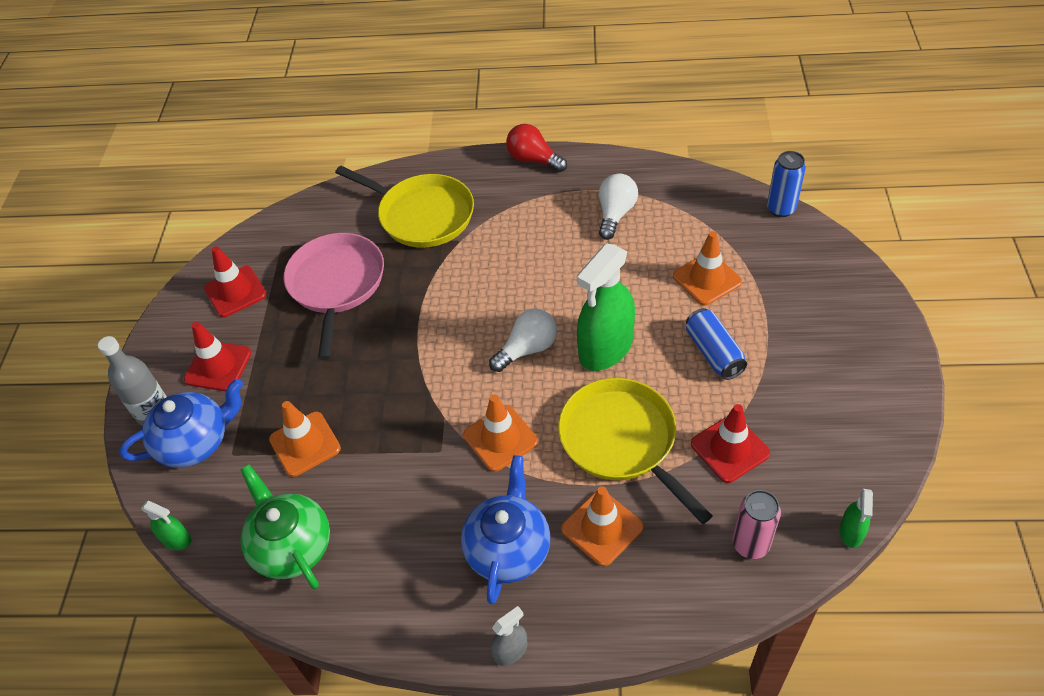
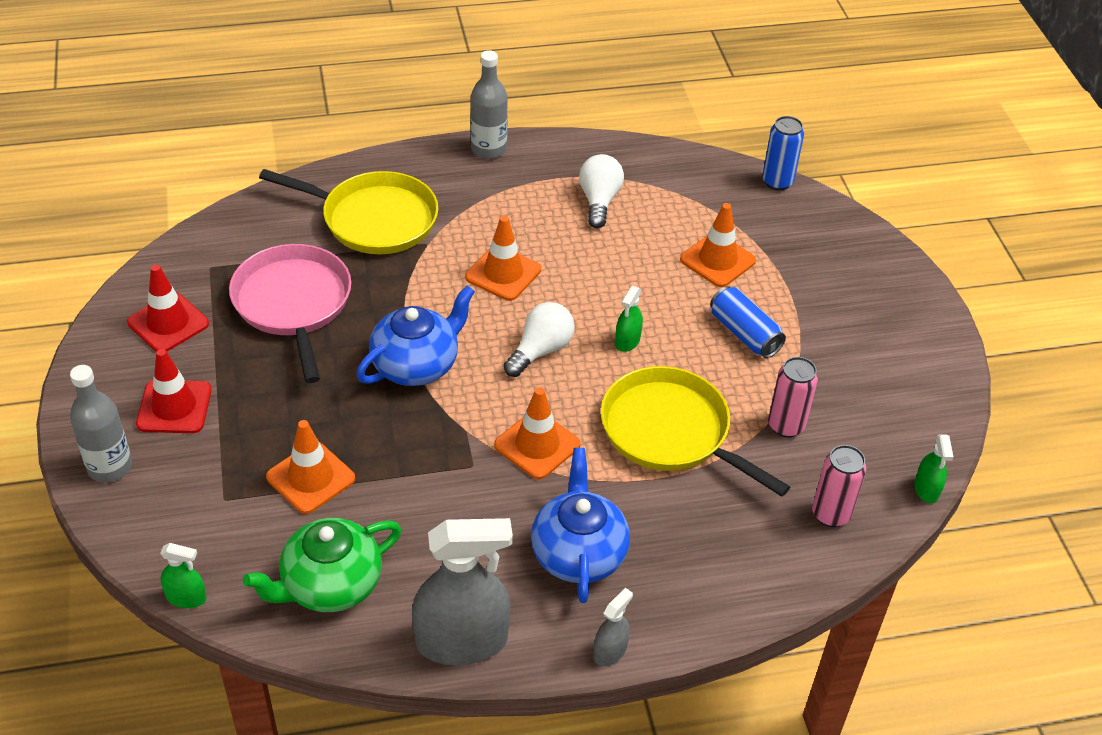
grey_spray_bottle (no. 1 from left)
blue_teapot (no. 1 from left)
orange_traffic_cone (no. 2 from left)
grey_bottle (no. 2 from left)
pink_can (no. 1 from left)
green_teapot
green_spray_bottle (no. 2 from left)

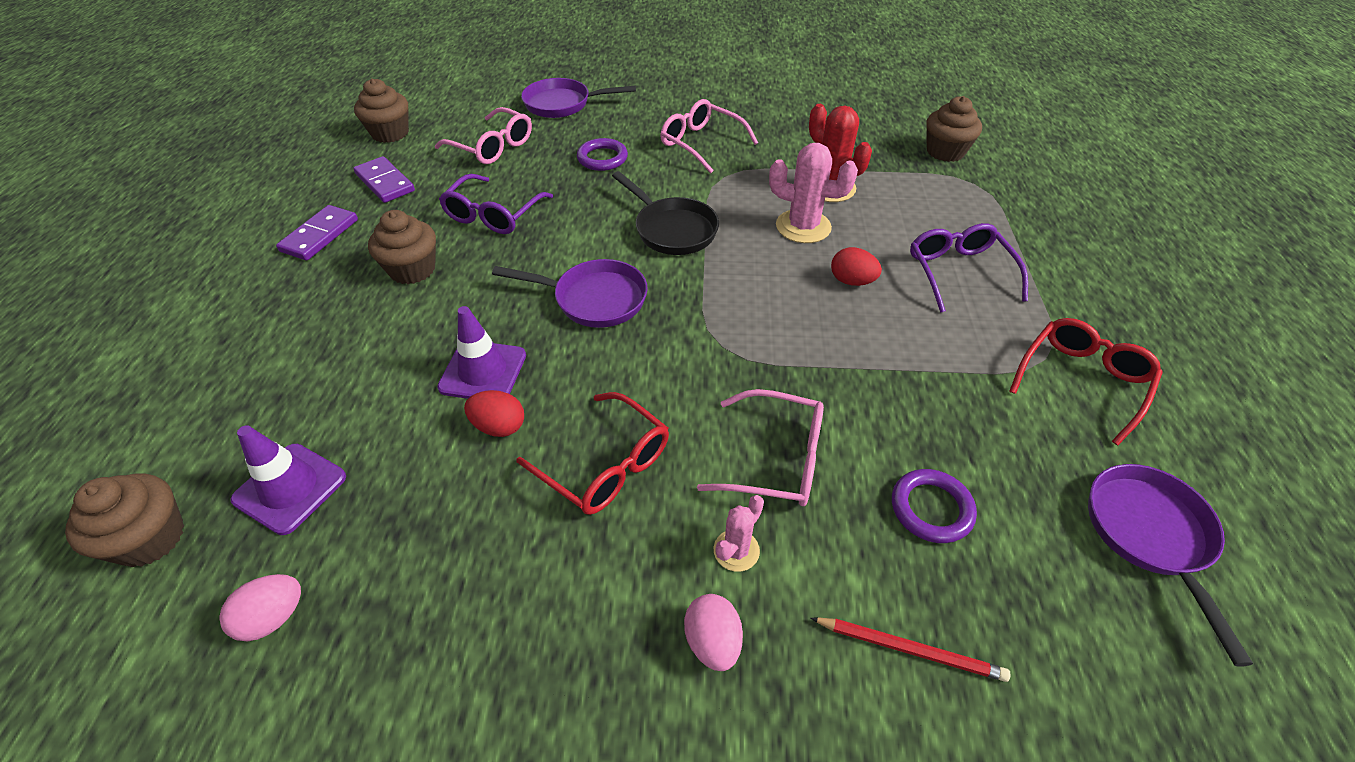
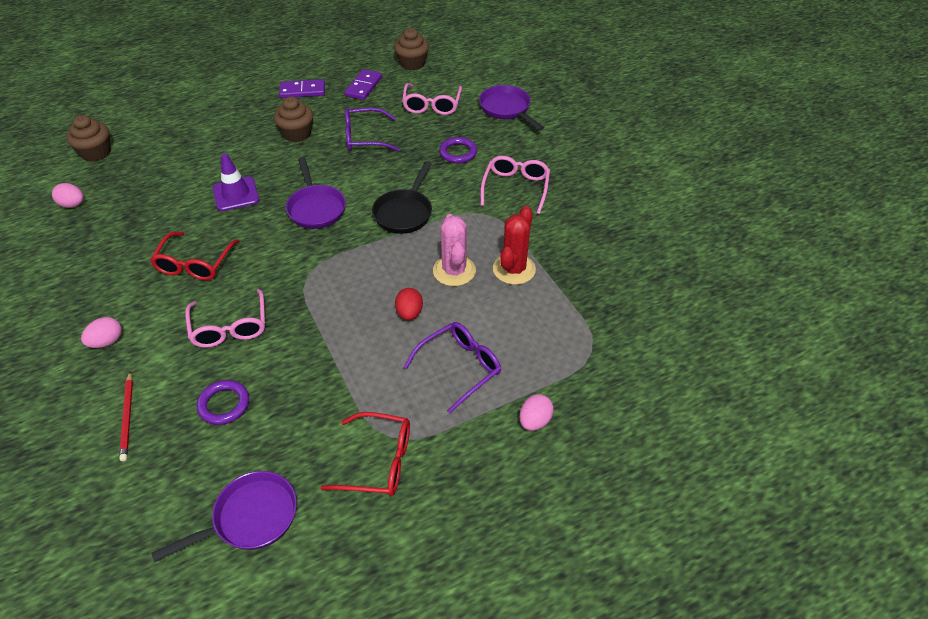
purple_traffic_cone (no. 1 from left in the first image)
red_egg (no. 1 from left in the first image)
pink_cactus (no. 1 from left in the first image)
brown_cupcake (no. 4 from left in the first image)
pink_egg (no. 3 from left)

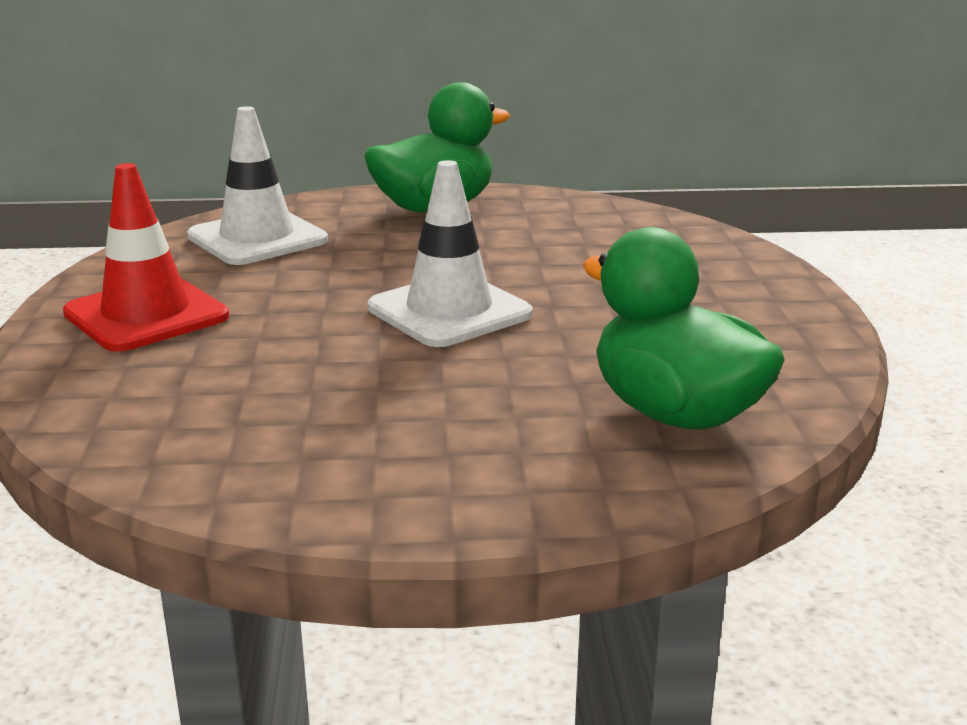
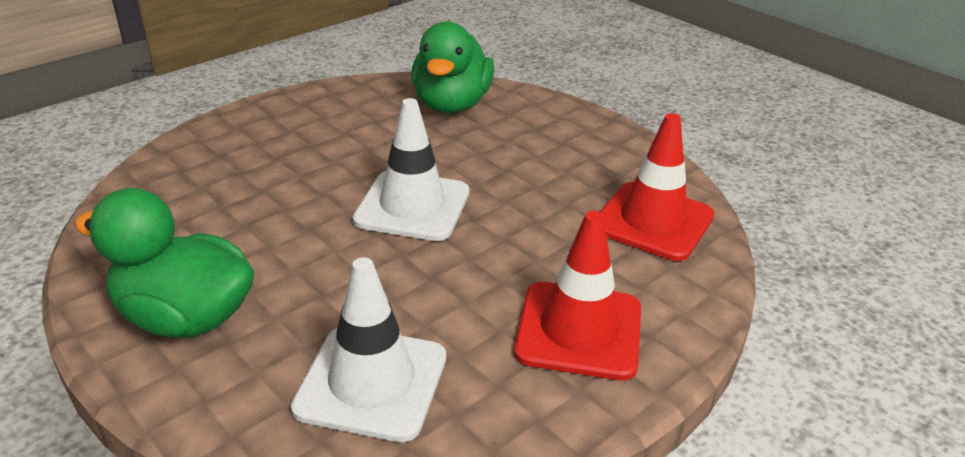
red_traffic_cone (no. 2 from left)

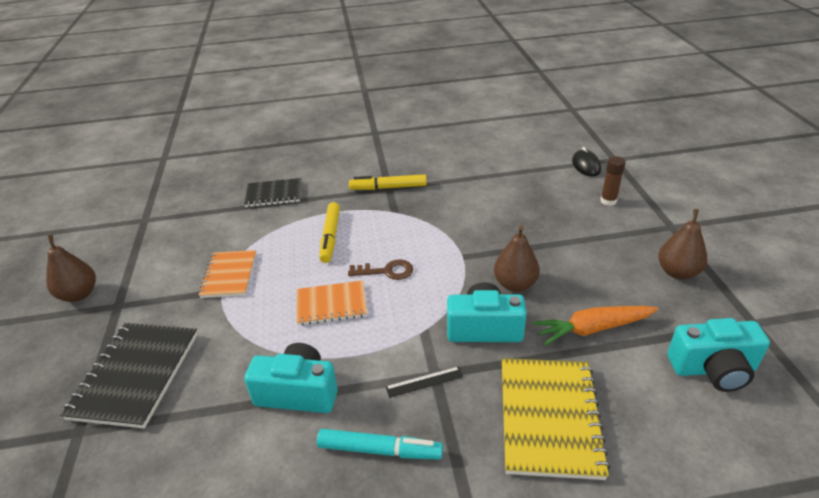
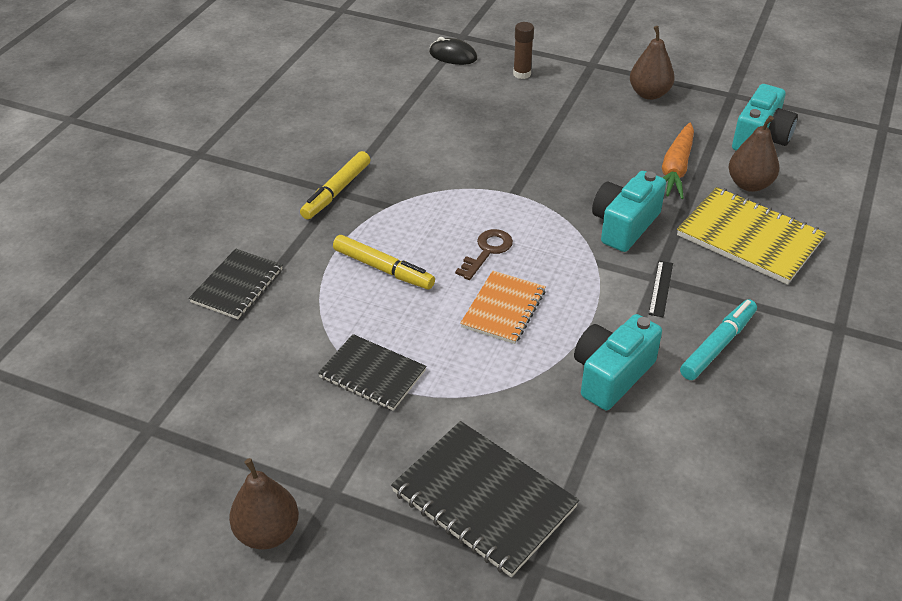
brown_pear (no. 3 from left)
black_notebook (no. 2 from left)

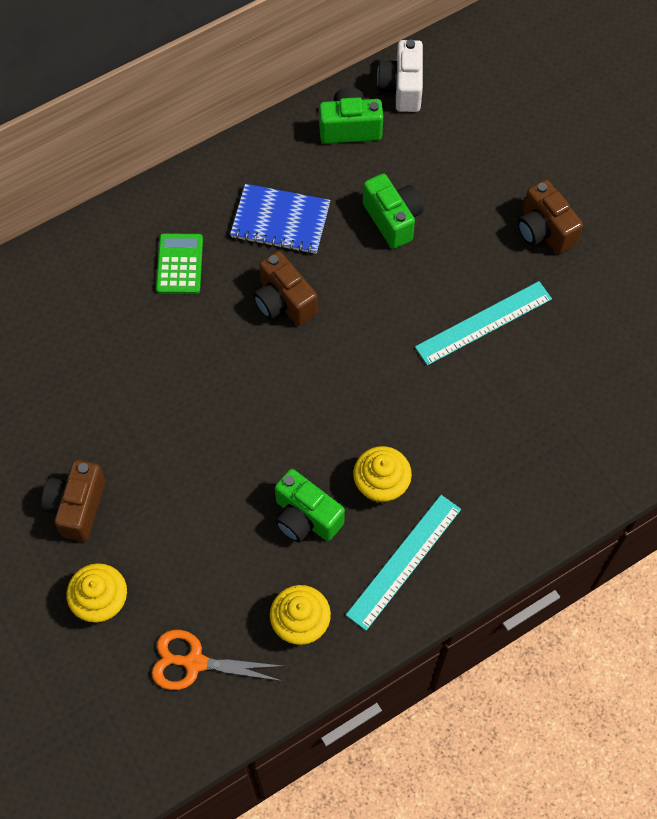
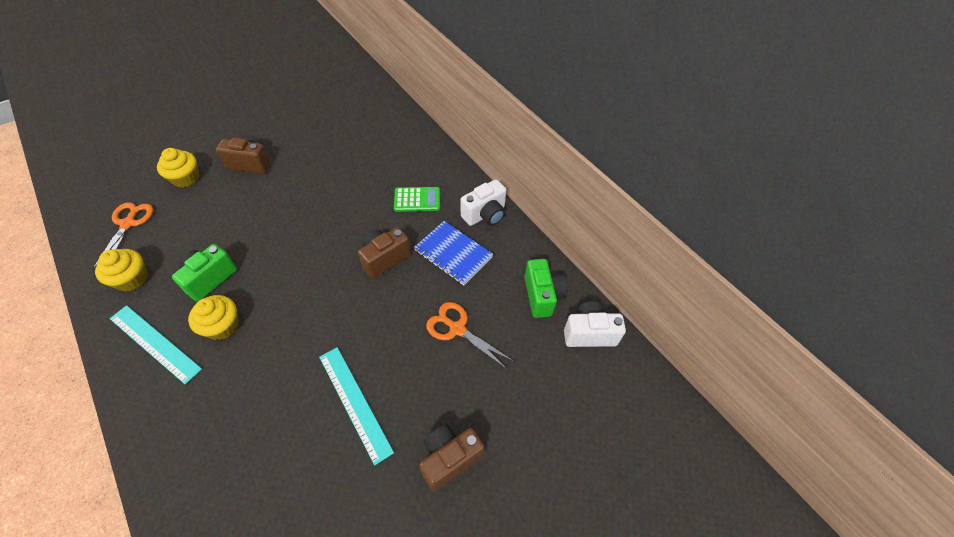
white_camera (no. 1 from left)
orange_scissors (no. 2 from left)
blue_notebook

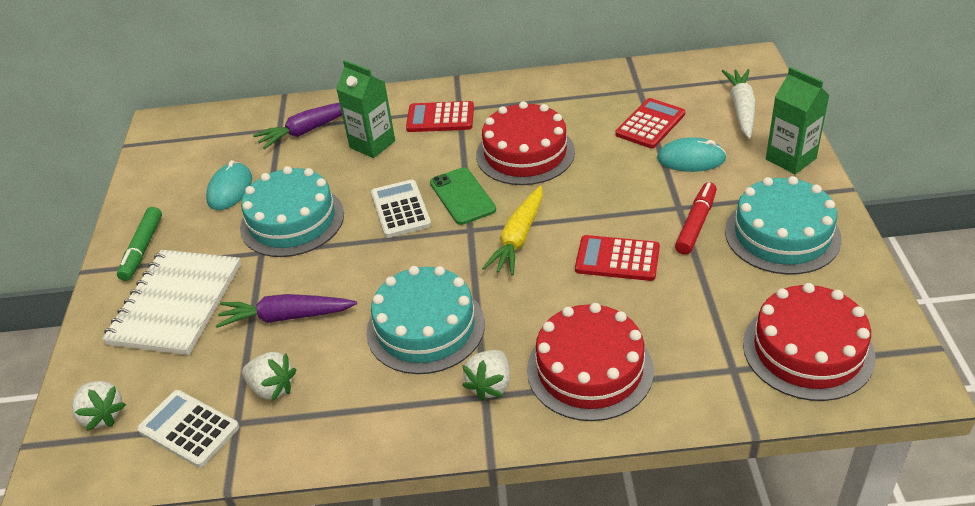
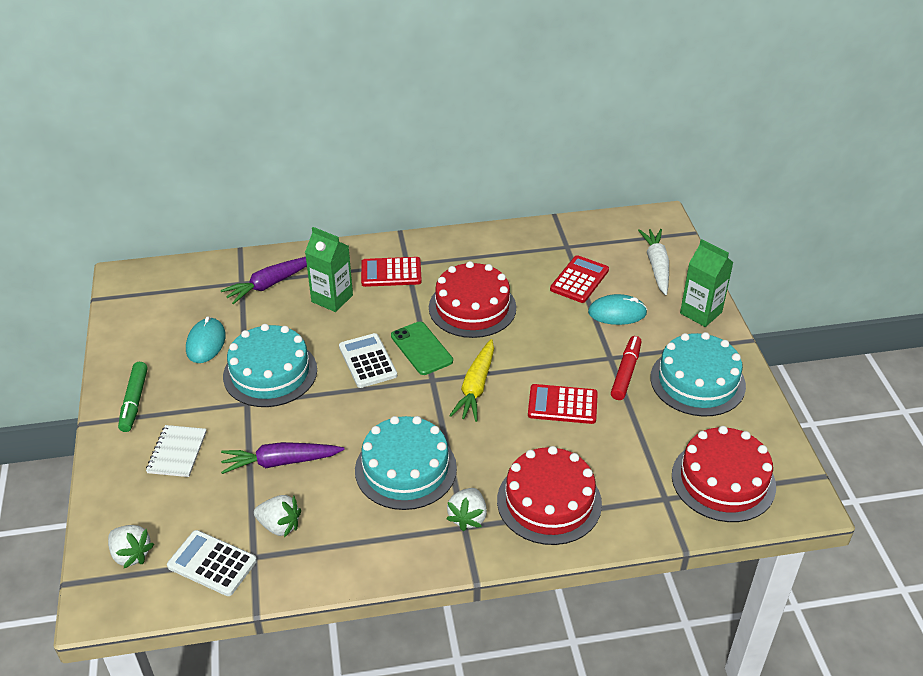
white_notebook

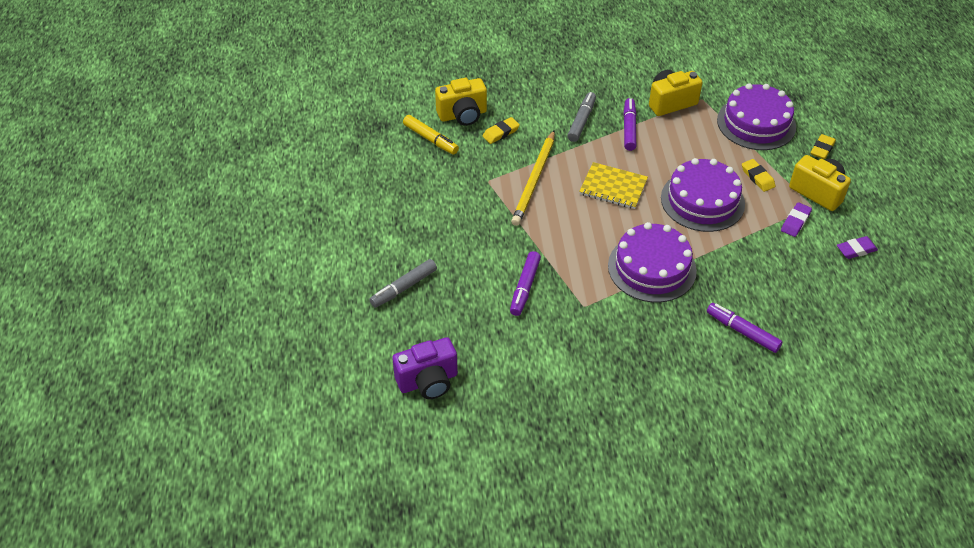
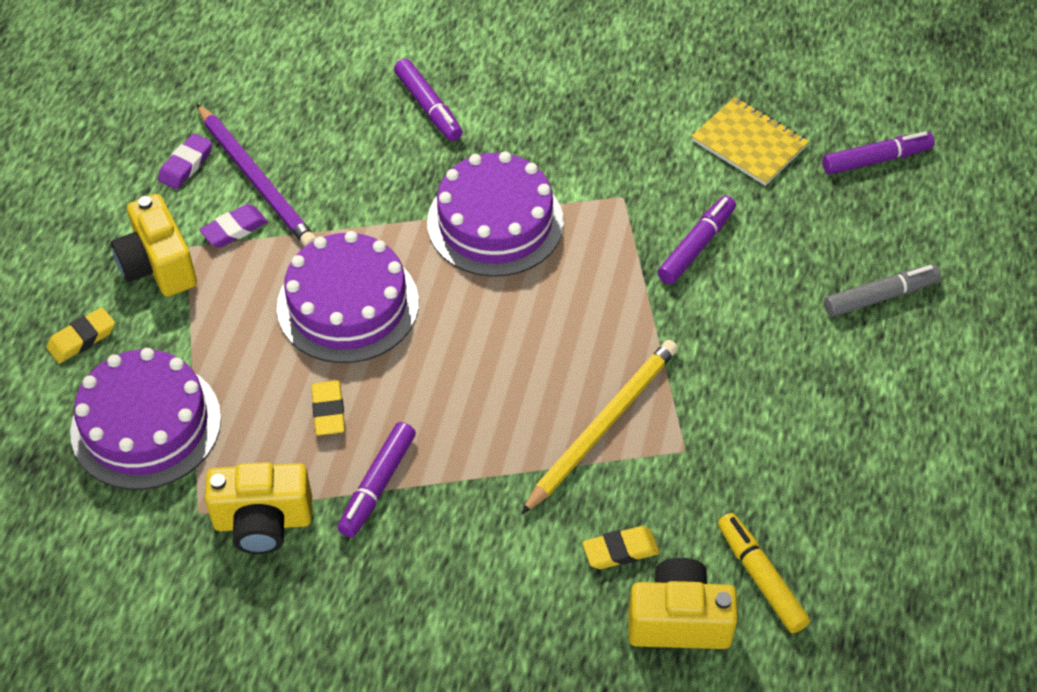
grey_marker (no. 2 from left in the first image)
purple_pencil
yellow_notebook
yellow_eraser (no. 2 from left)
purple_marker (no. 4 from left)
purple_eraser (no. 1 from left)

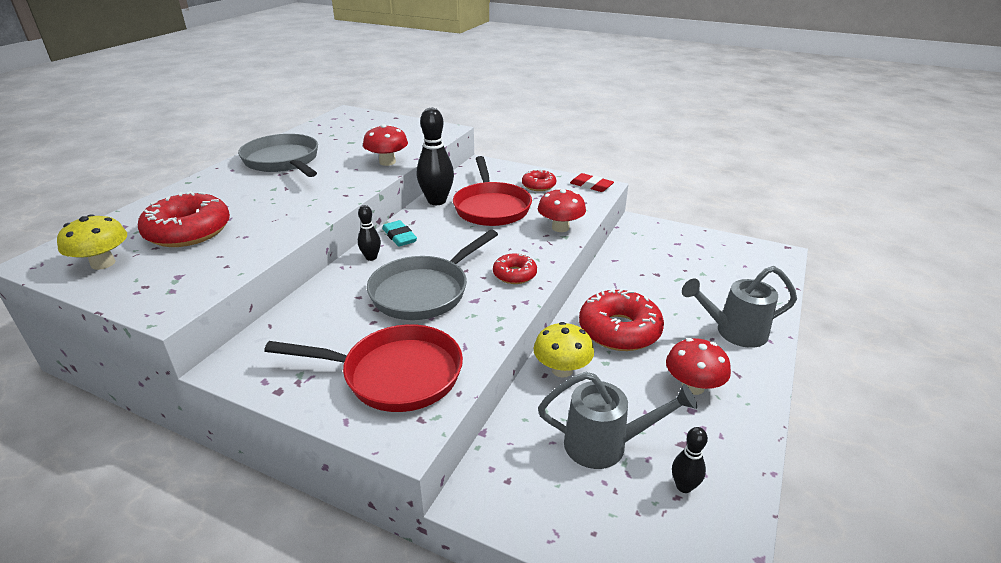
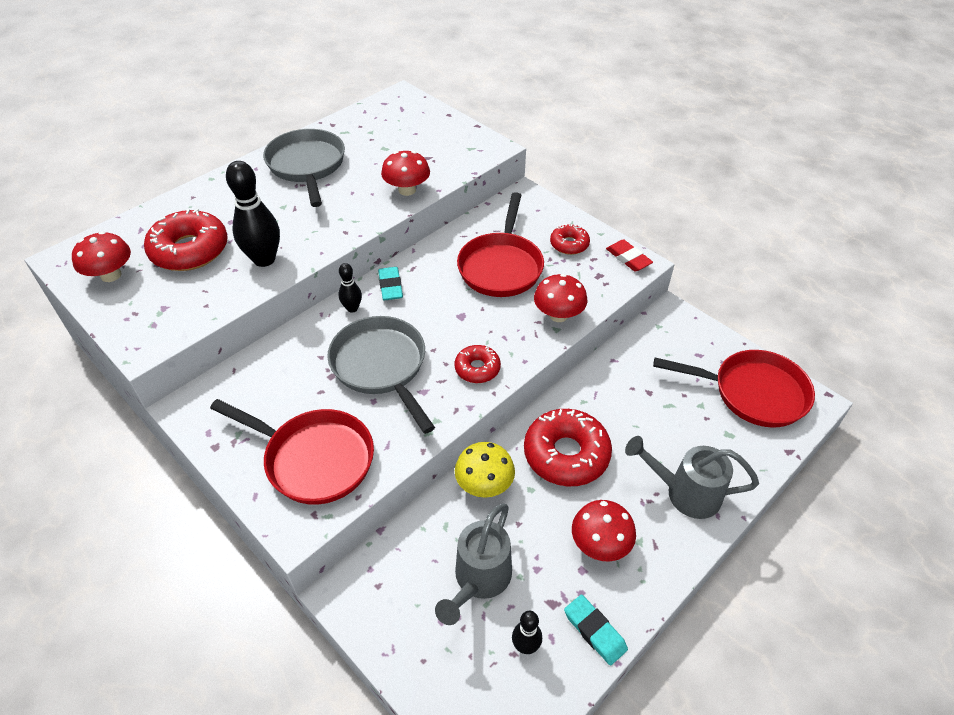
turquoise_eraser (no. 2 from left)
red_pan (no. 3 from left)
black_bowling_pin (no. 1 from left)
red_mushroom (no. 1 from left)
grey_pan (no. 2 from left)
grey_watering_can (no. 1 from left)

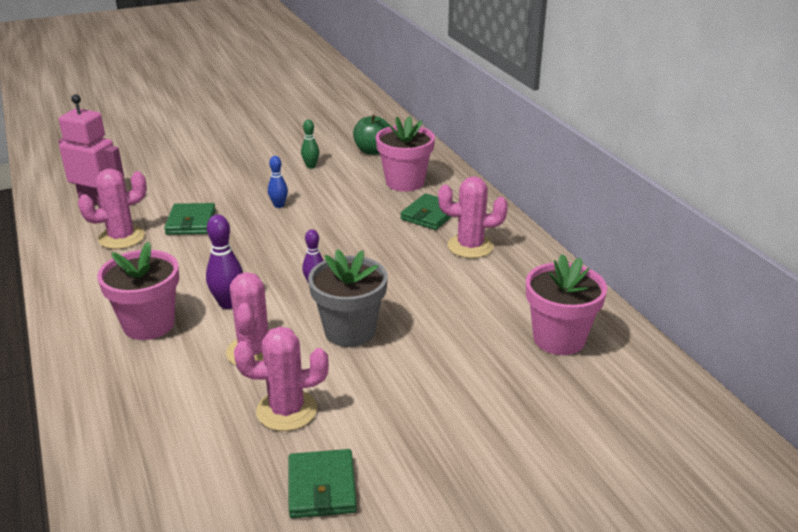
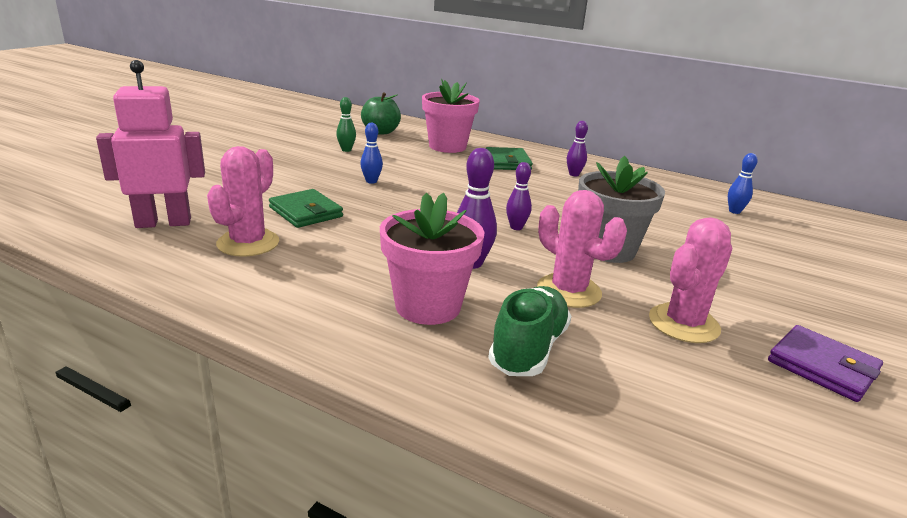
green_shoe
purple_bowling_pin (no. 3 from left)
blue_bowling_pin (no. 2 from left)
purple_wallet

